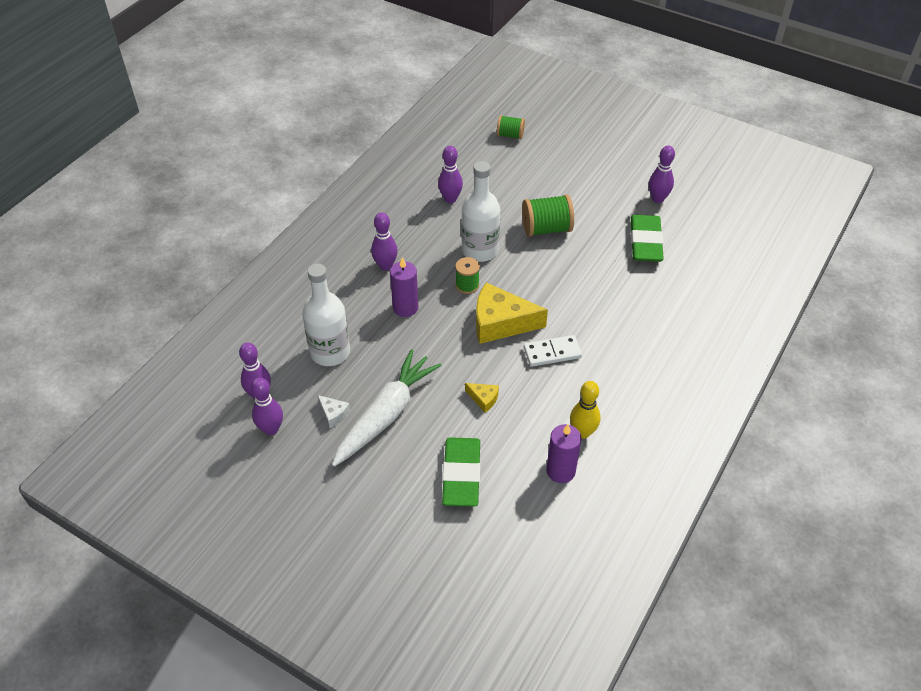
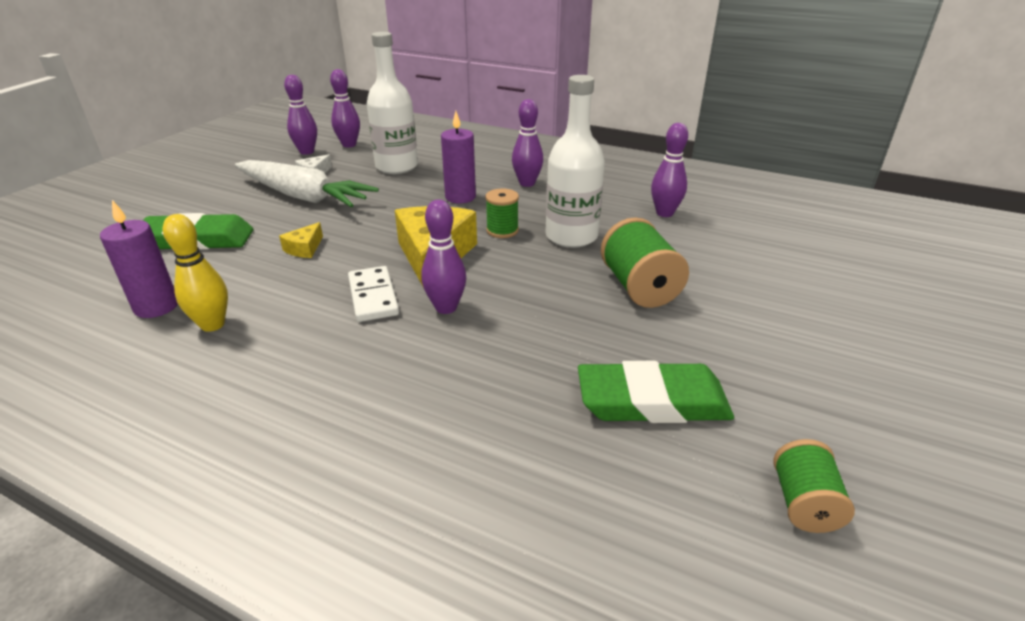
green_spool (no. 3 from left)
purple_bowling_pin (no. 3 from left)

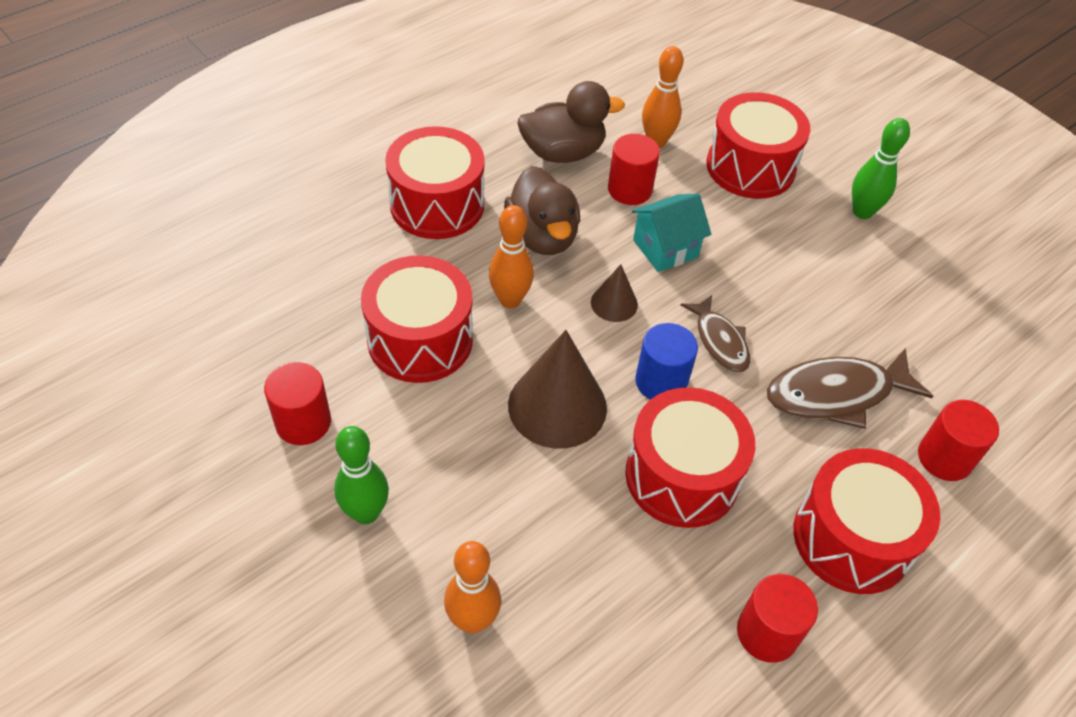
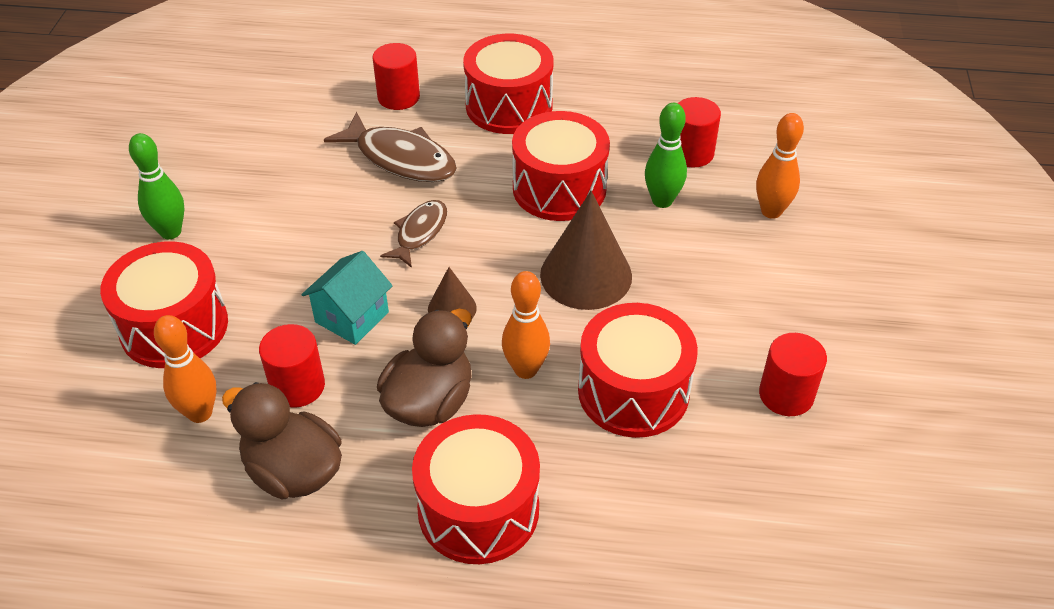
blue_cylinder
green_bowling_pin (no. 2 from left)
red_cylinder (no. 3 from left)
turquoise_house

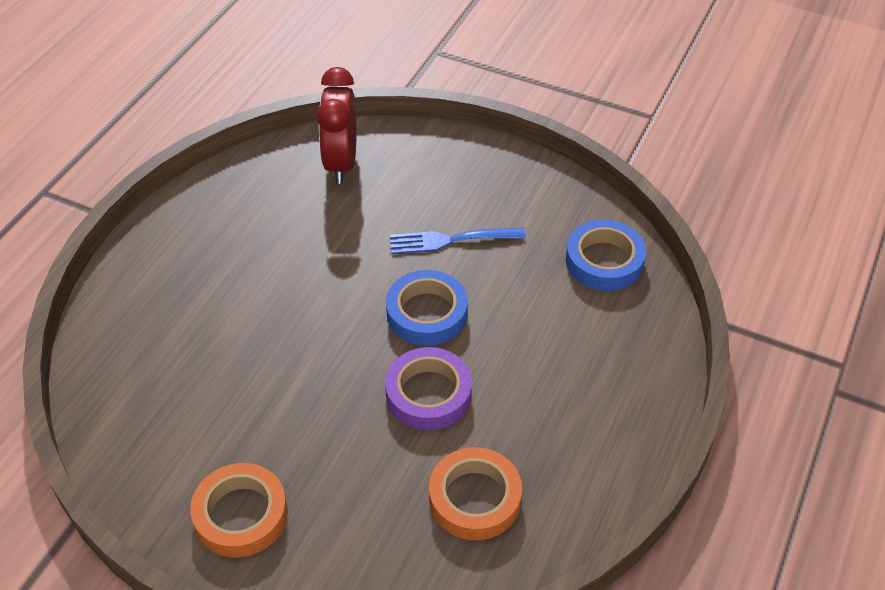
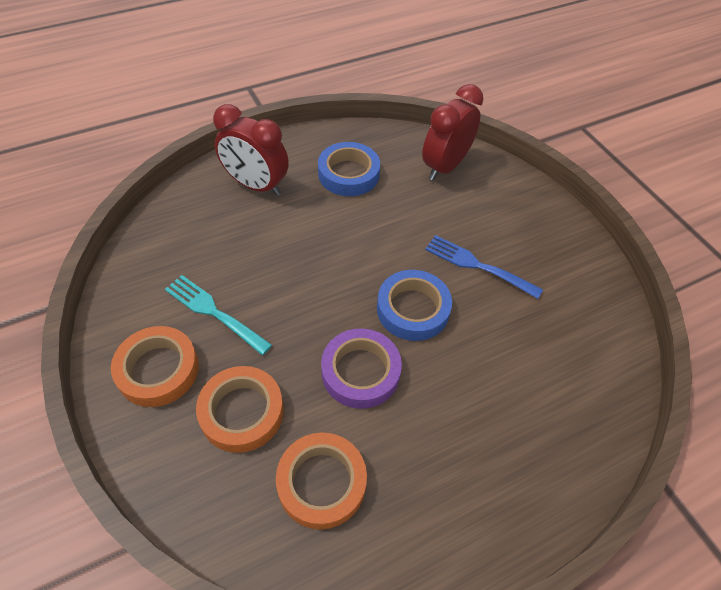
turquoise_fork
orange_tape (no. 2 from left)
red_clock (no. 1 from left)
blue_tape (no. 1 from left)

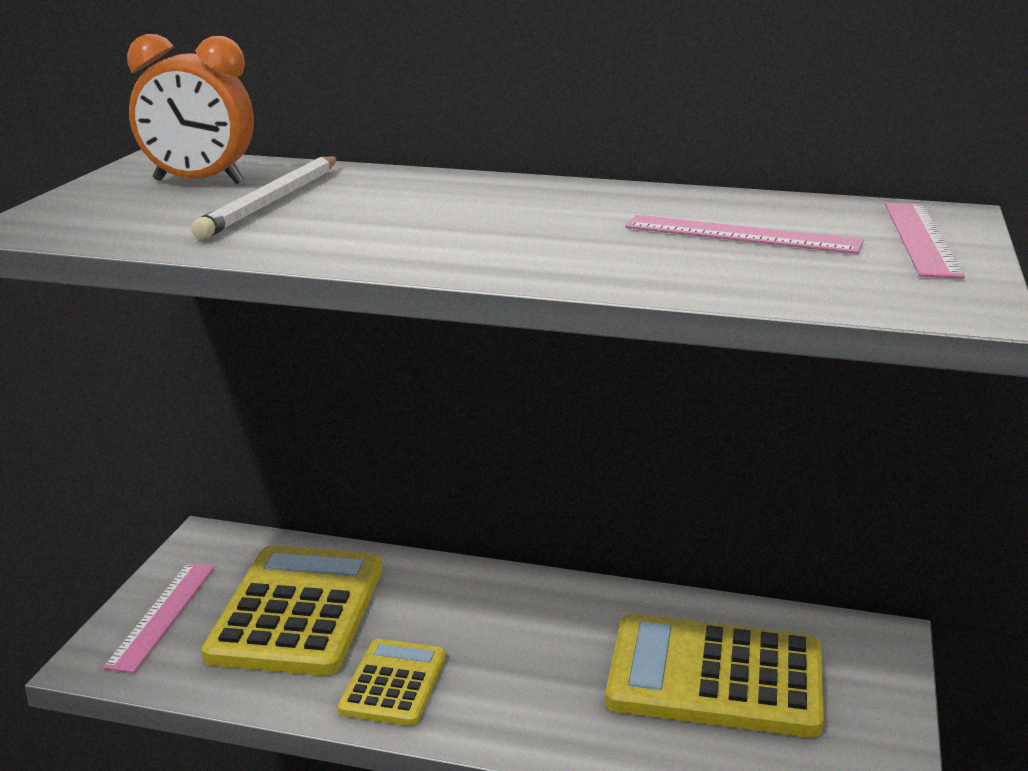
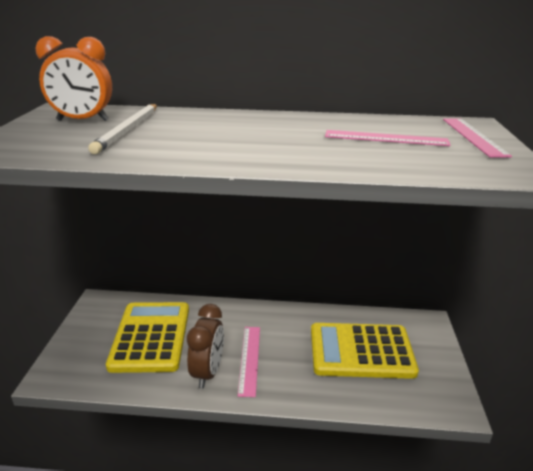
pink_ruler (no. 1 from left)
brown_clock

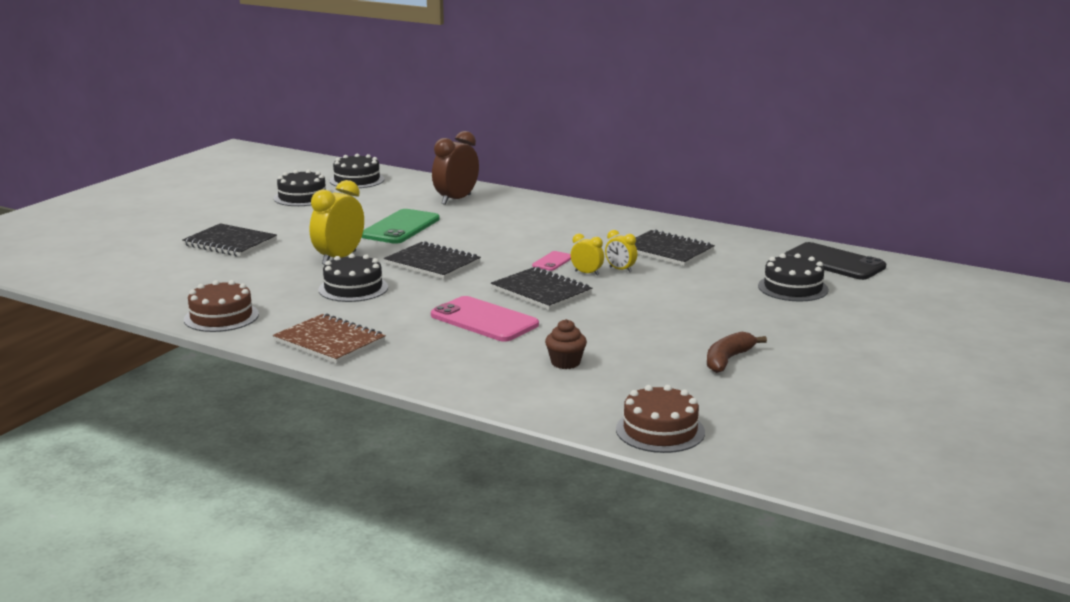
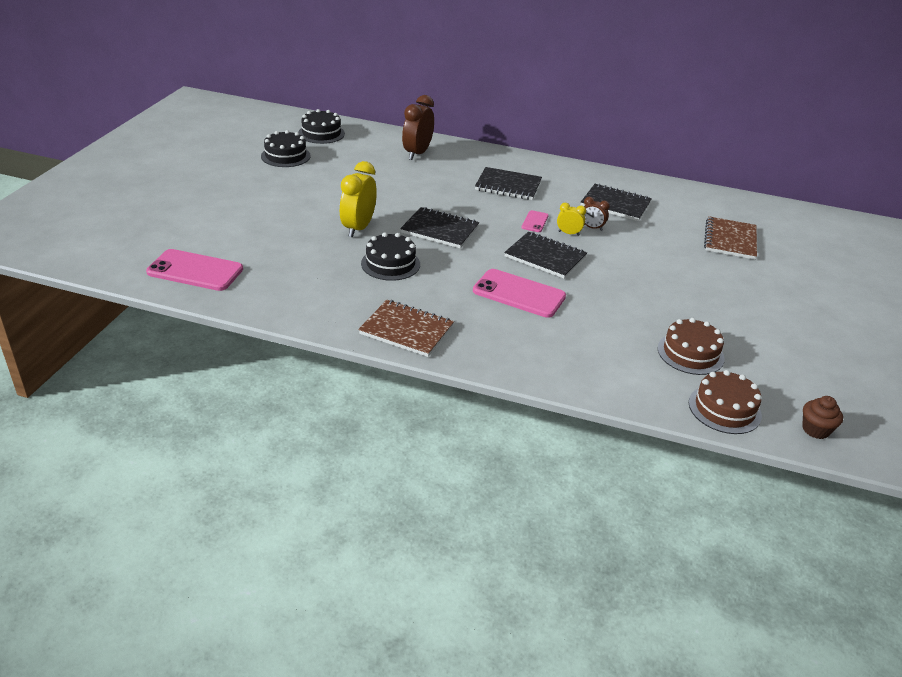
green_phone
brown_banana
black_phone
pink_phone (no. 1 from left)
black_notebook (no. 2 from left)
brown_cake (no. 1 from left)
brown_cupcake
brown_notebook (no. 2 from left)
brown_clock (no. 2 from left)

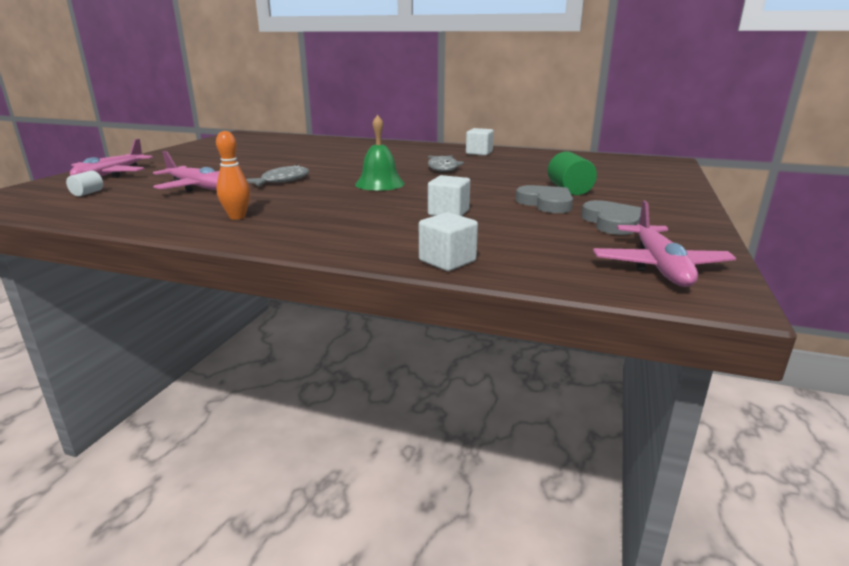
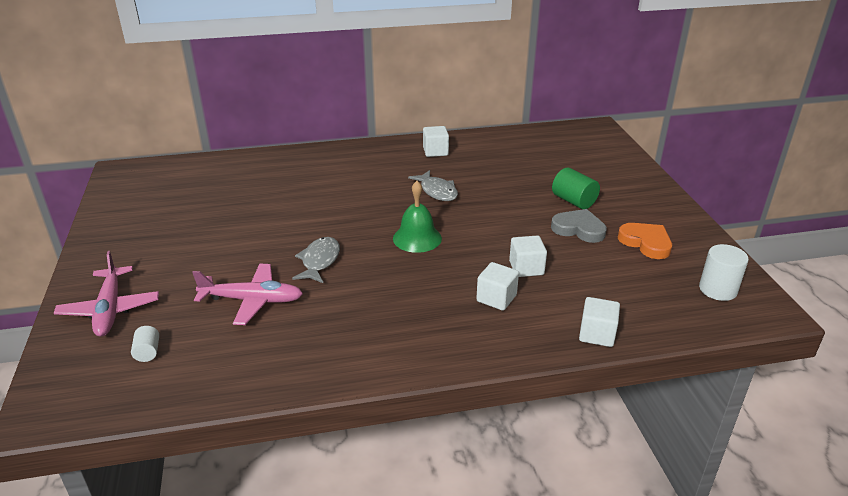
orange_bowling_pin
white_cube (no. 2 from left)
white_cylinder (no. 2 from left)
orange_heart

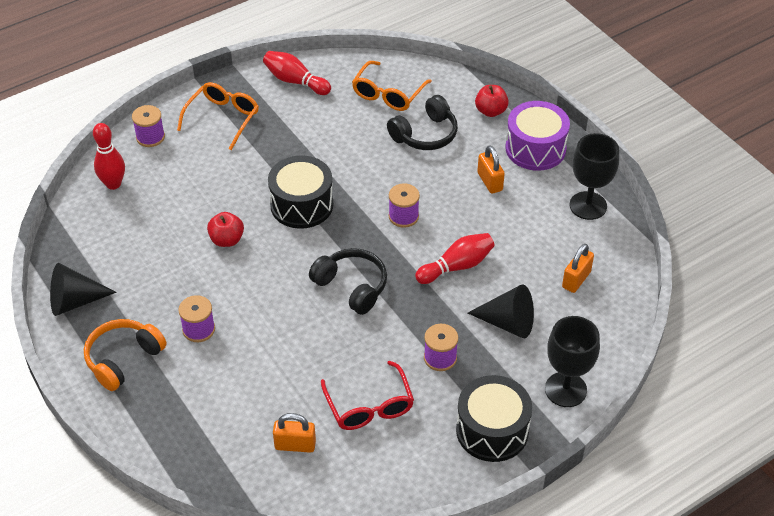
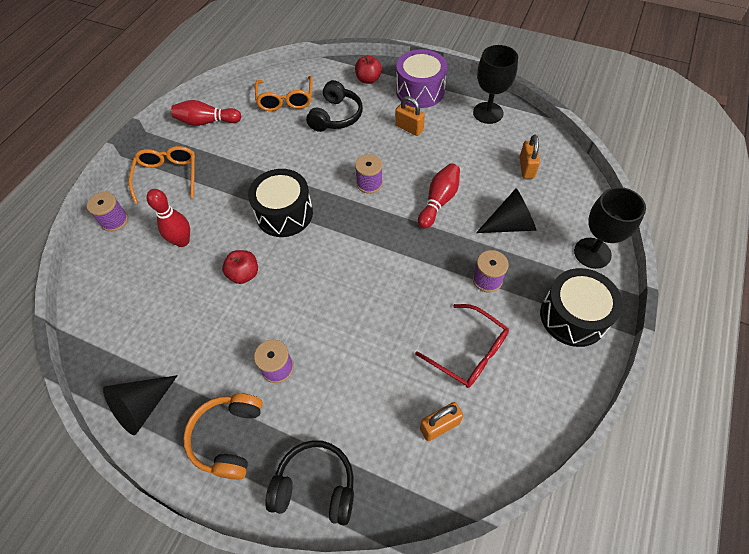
red_bowling_pin (no. 1 from left)
black_headphones (no. 1 from left)

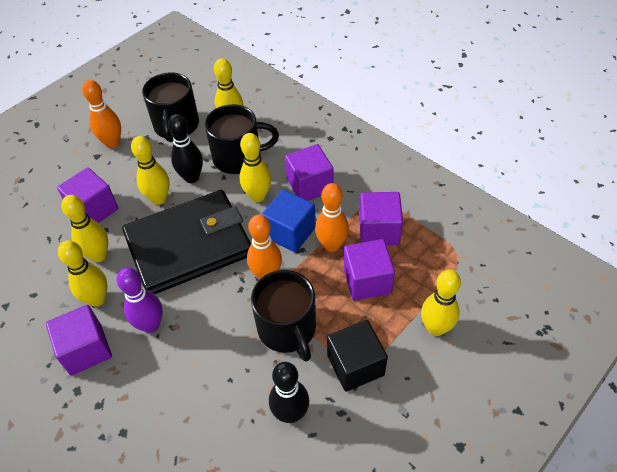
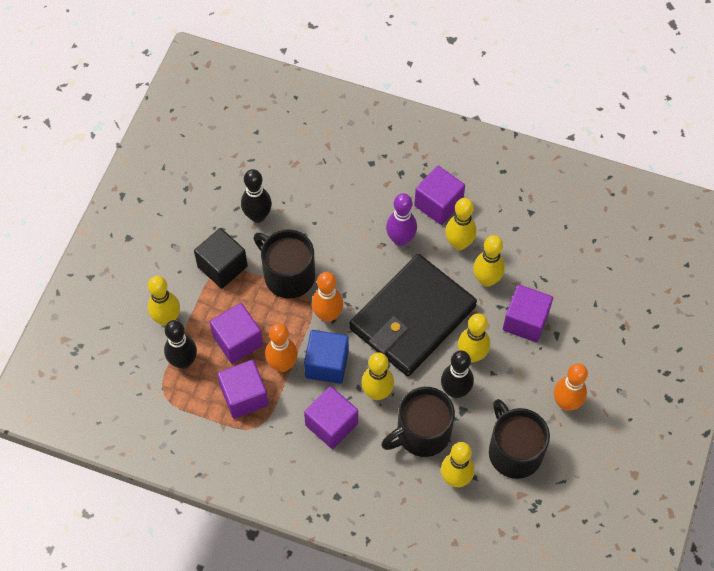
black_bowling_pin (no. 1 from left)

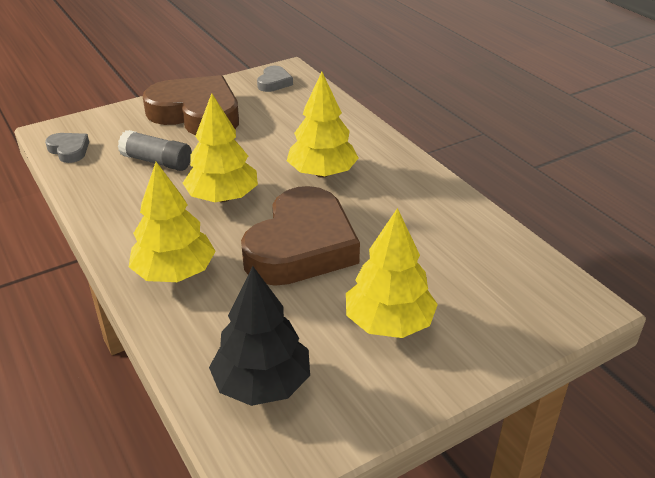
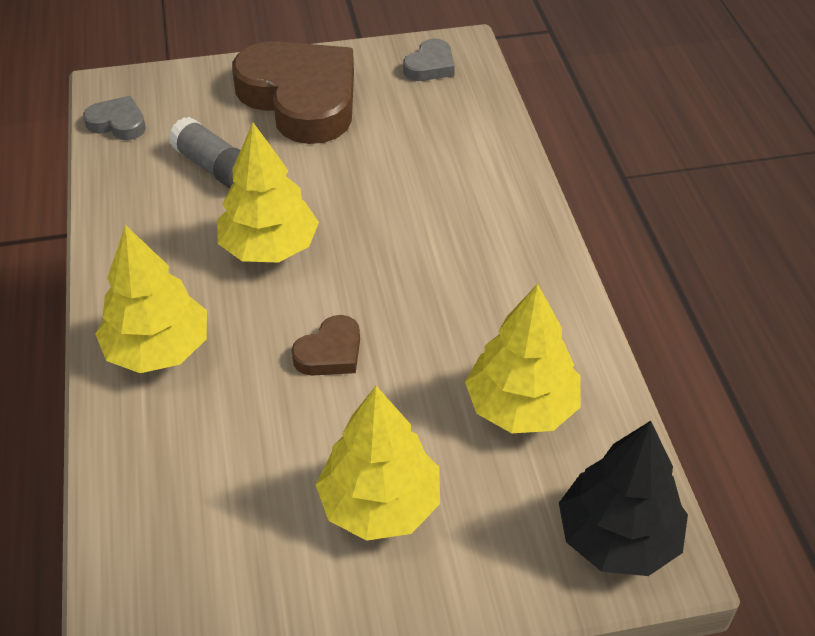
black_tree
yellow_tree (no. 4 from left)
grey_heart (no. 1 from left)
brown_heart (no. 2 from left)

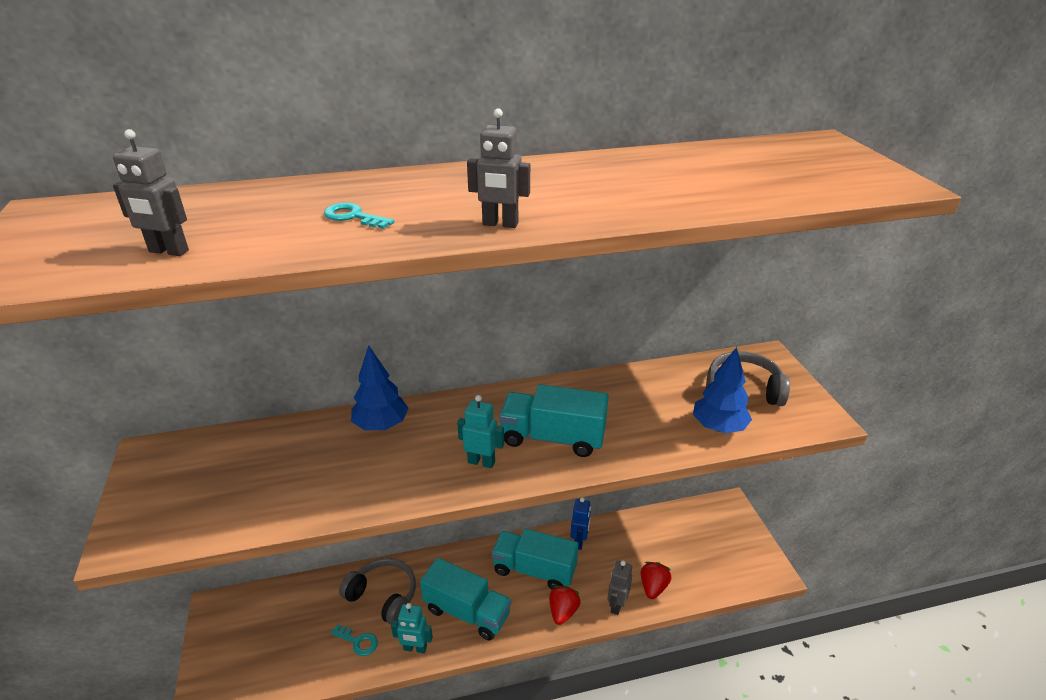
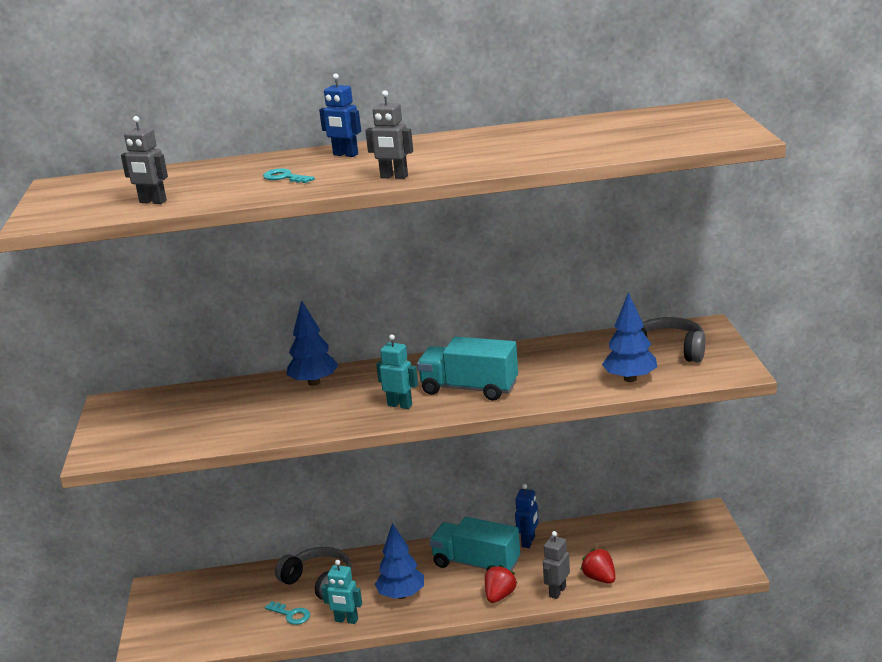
blue_robot (no. 1 from left)
blue_tree (no. 2 from left)
red_strawberry (no. 2 from left)

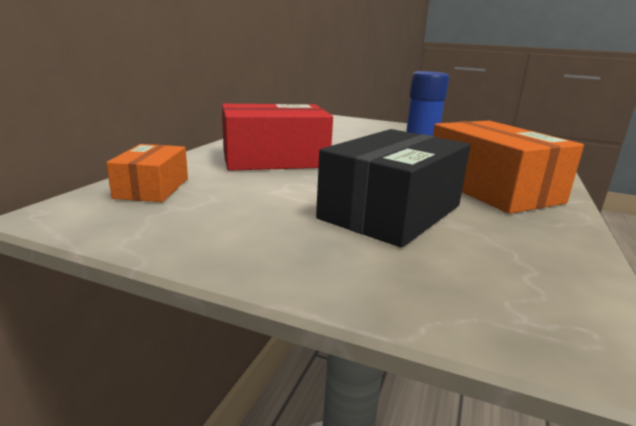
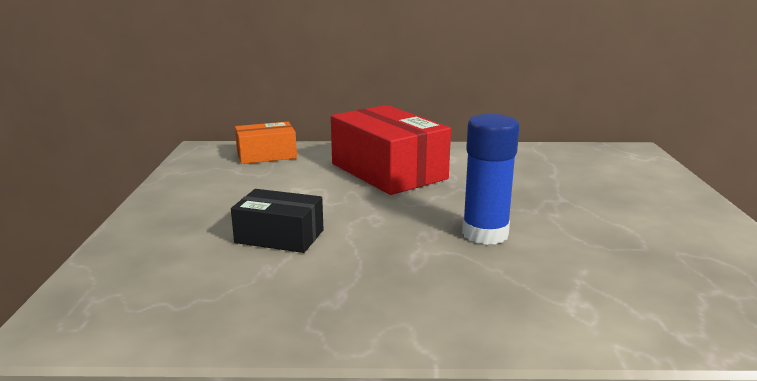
orange_box (no. 2 from left in the first image)
black_box

